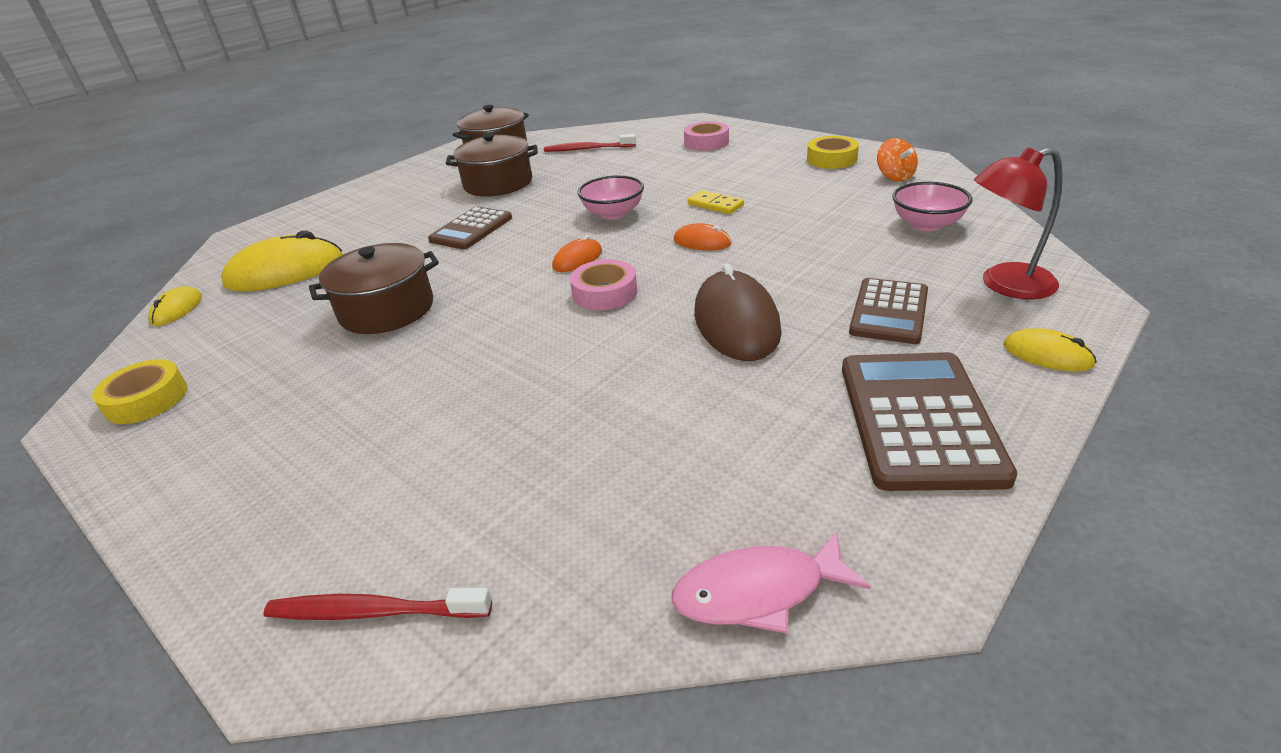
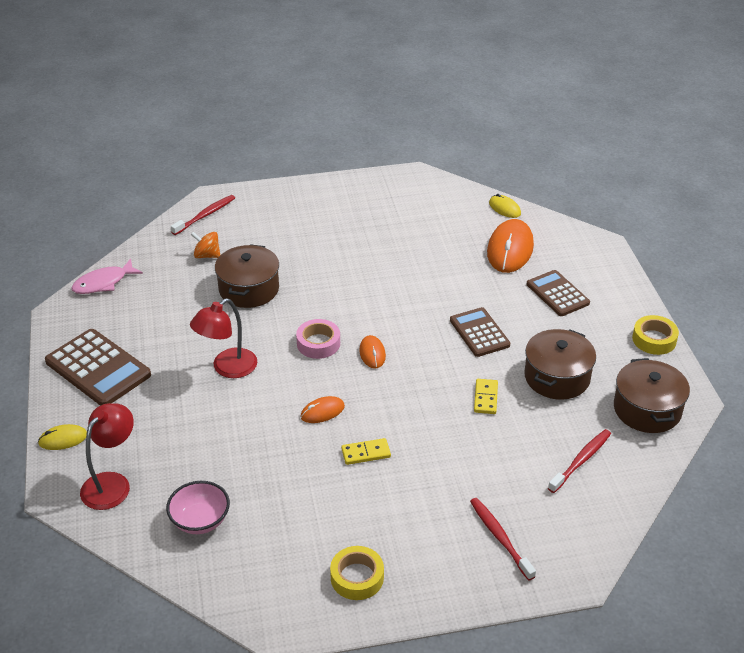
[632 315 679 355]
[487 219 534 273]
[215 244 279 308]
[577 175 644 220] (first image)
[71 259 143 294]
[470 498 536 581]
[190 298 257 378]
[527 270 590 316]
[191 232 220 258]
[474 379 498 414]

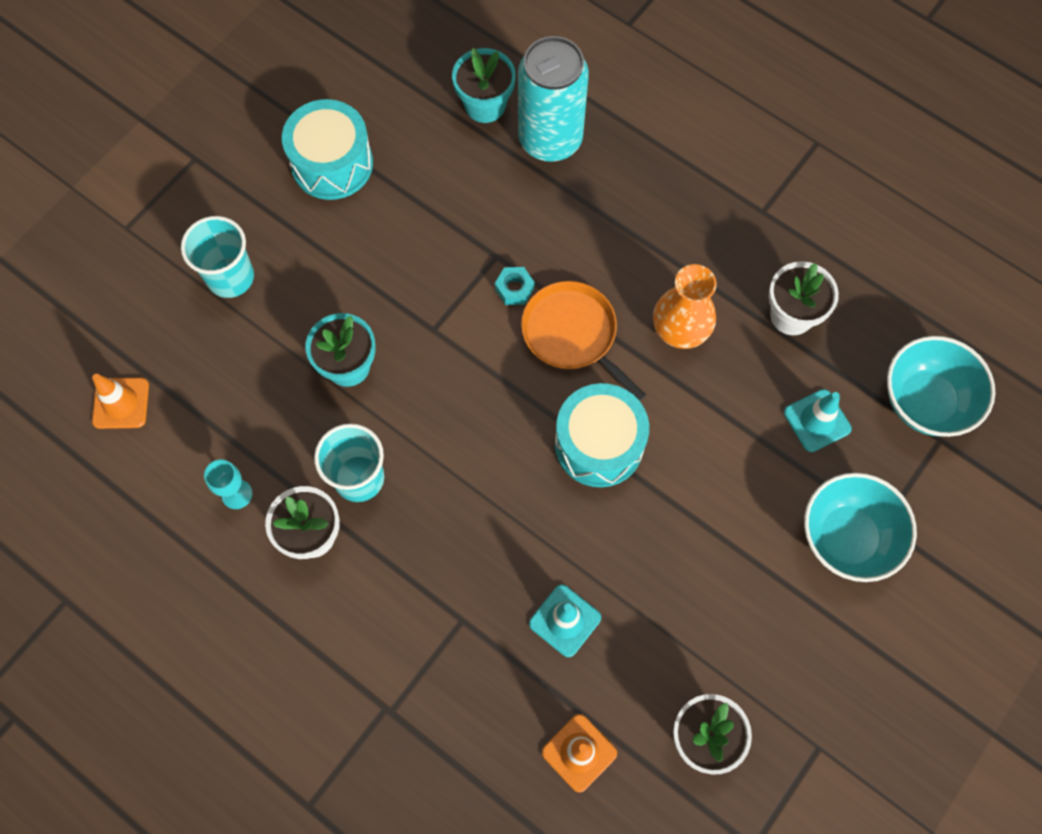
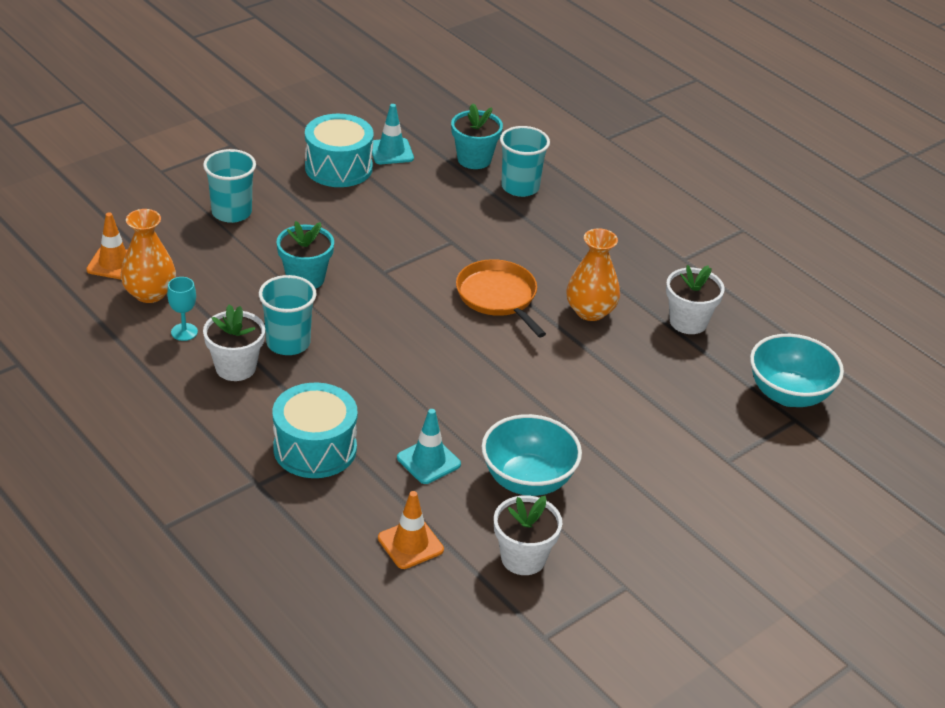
[495 267 534 305] (first image)
[500 126 550 197]
[273 383 358 478]
[372 104 414 164]
[482 414 582 496]
[120 209 176 303]

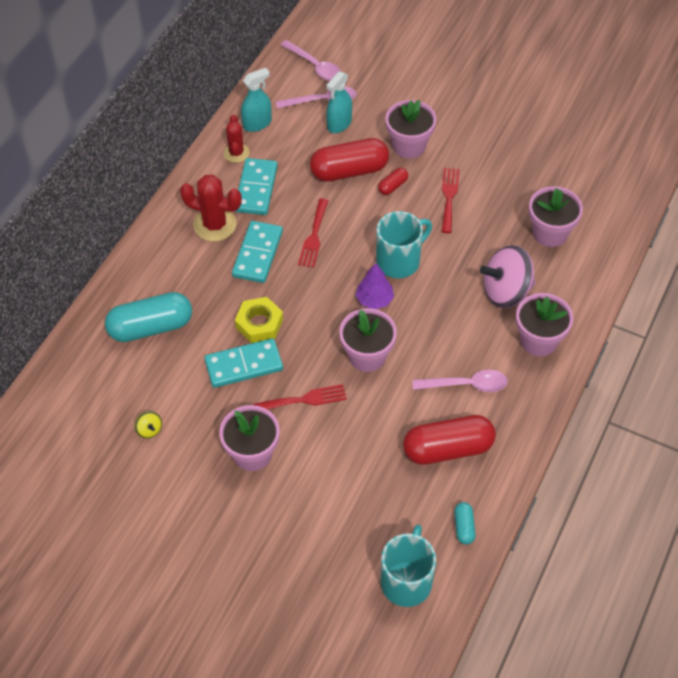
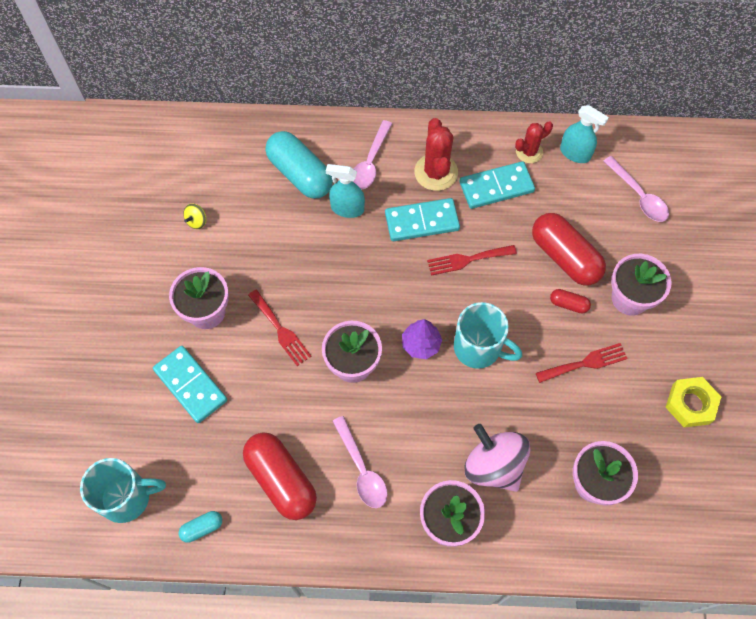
[153 346 227 423]
[666 377 721 428]
[353 120 392 190]
[326 164 365 218]

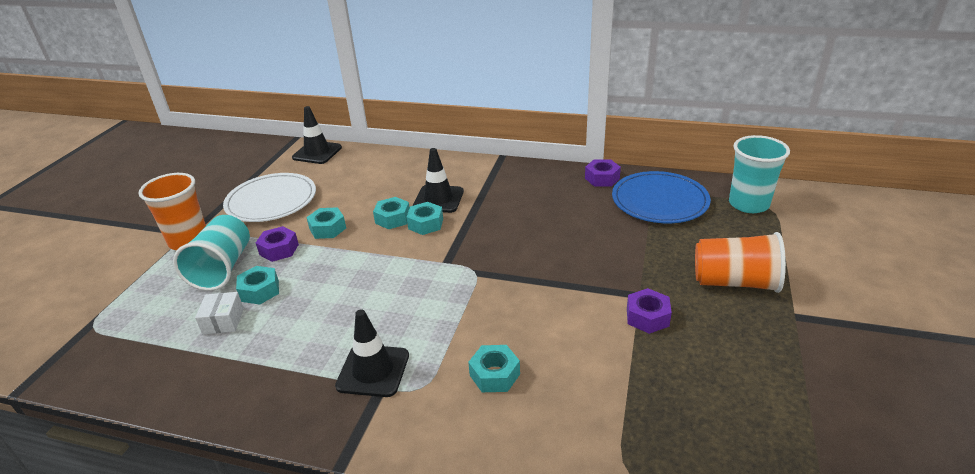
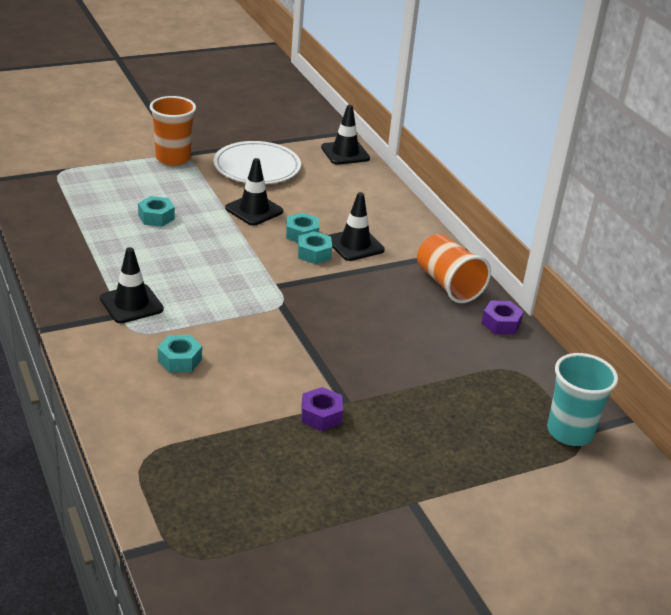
[173 215 250 291] (first image)
[195 292 244 334] (first image)
[256 226 299 262] (first image)
[225 158 283 226]
[612 171 711 223] (first image)
[417 234 491 303]

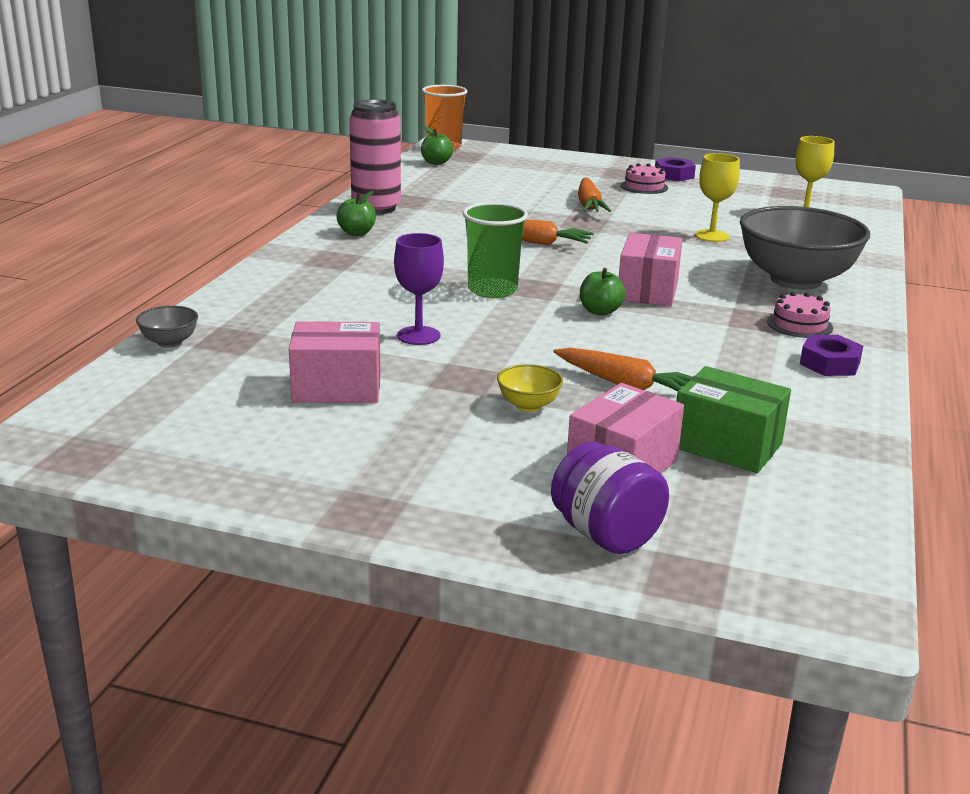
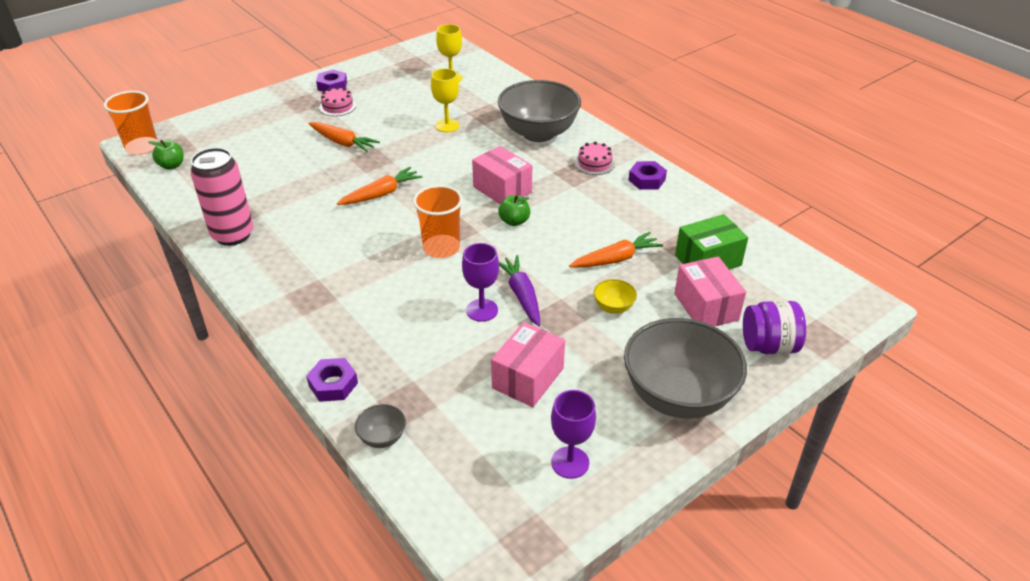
[337 191 376 236] (first image)
[413 185 463 258]
[306 358 358 402]
[499 255 540 326]
[551 390 596 479]
[624 318 747 419]

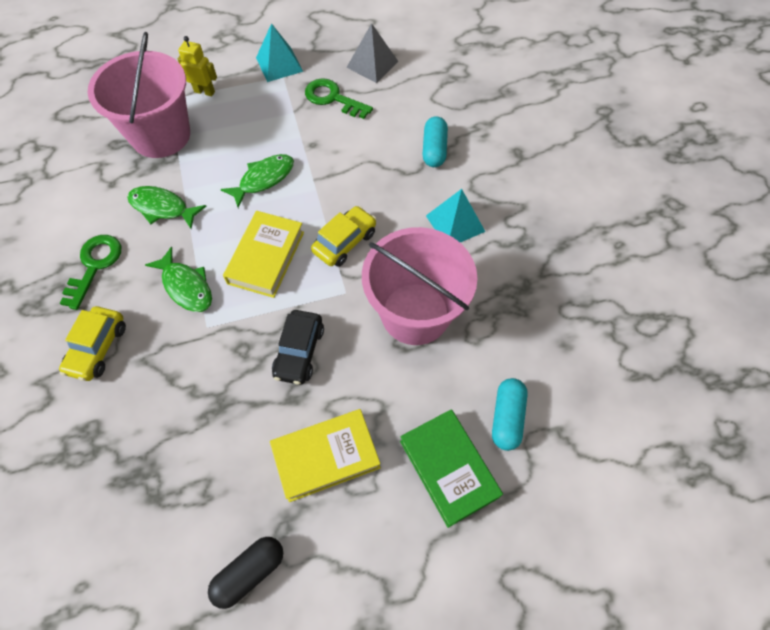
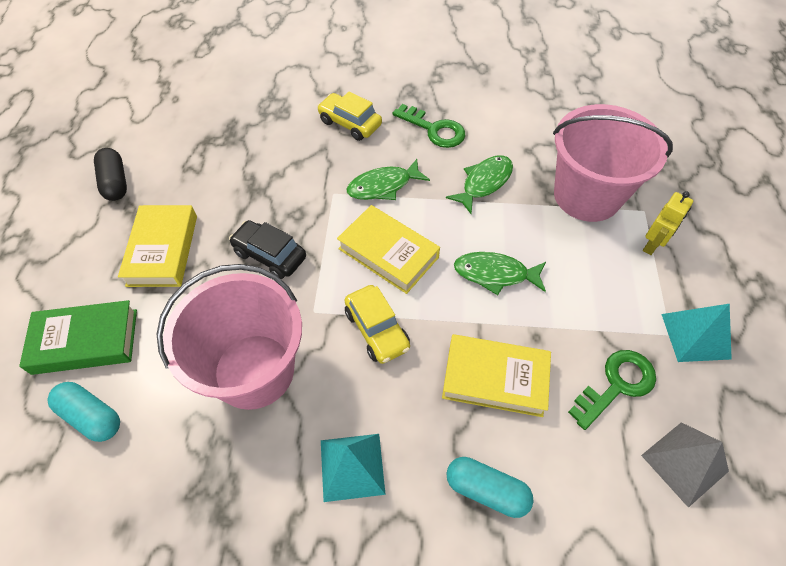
[454 252 546 295]
[442 334 551 417]

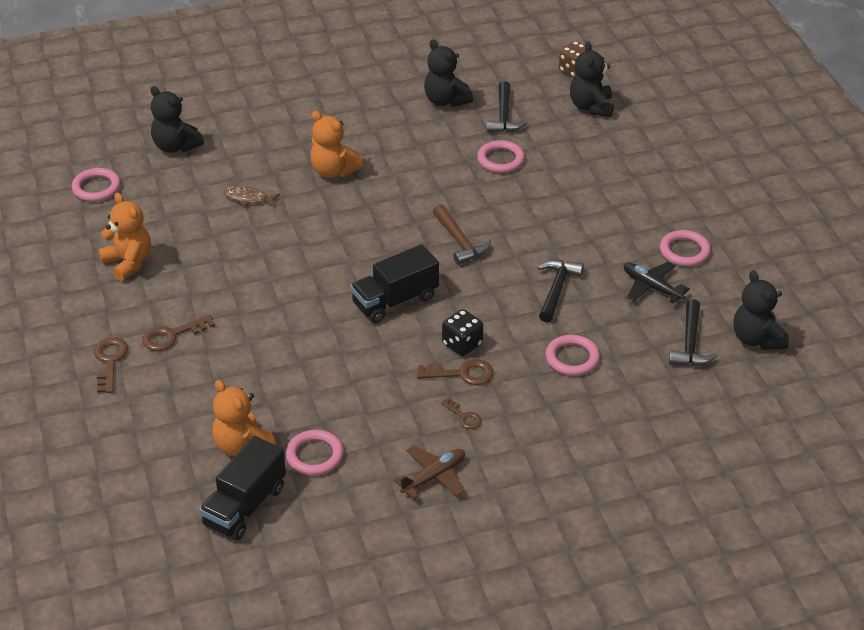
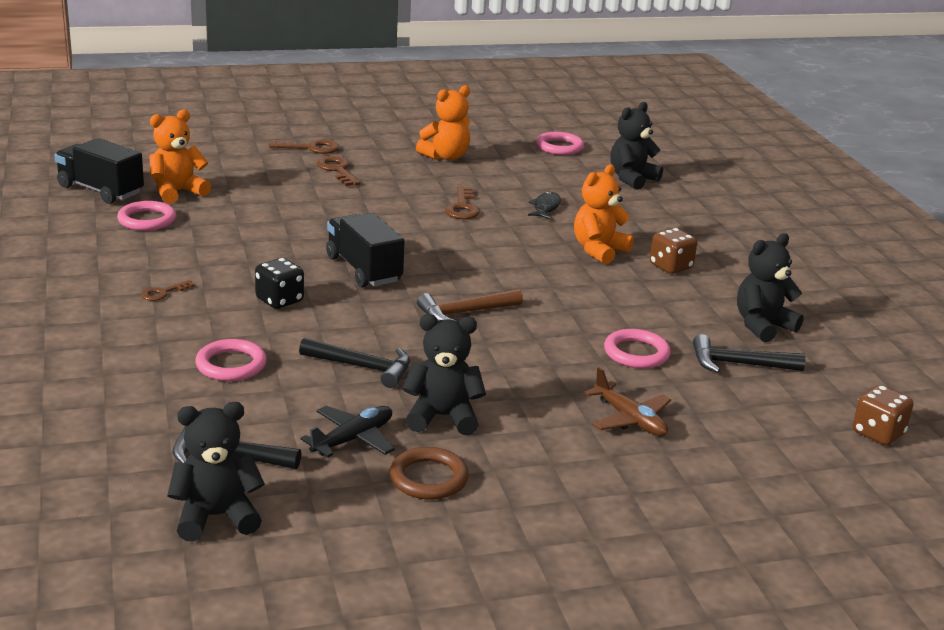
[528 192 561 219]
[584 367 671 436]
[445 186 480 219]
[402 314 486 435]
[389 447 469 500]
[650 228 697 274]

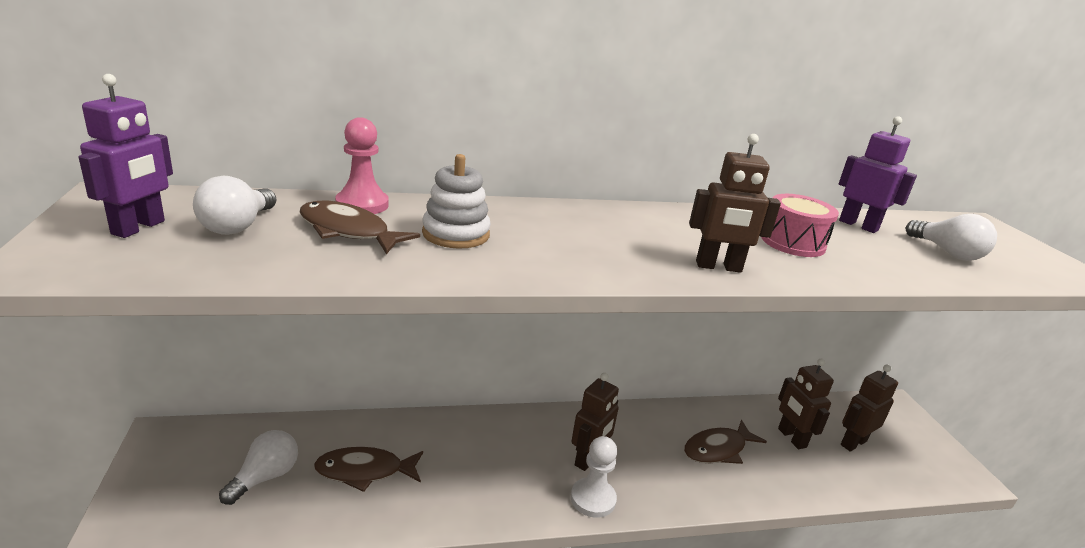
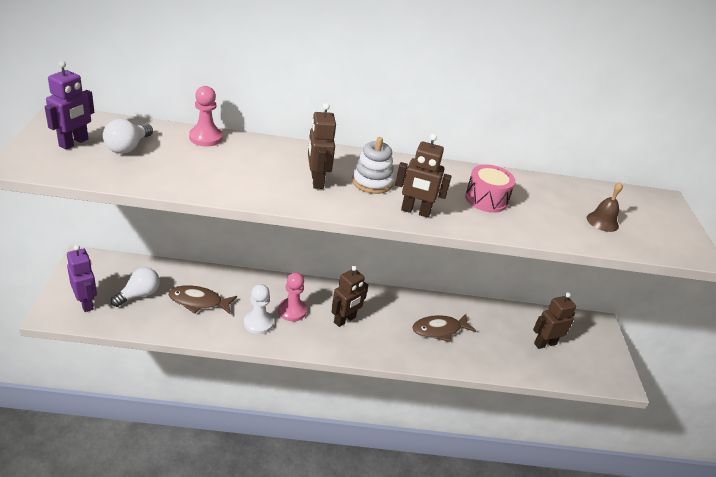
[300 201 420 254] (first image)
[352 137 394 194]
[244 284 274 334]
[308 103 336 189]
[67 245 97 312]
[587 182 623 232]
[278 272 307 321]

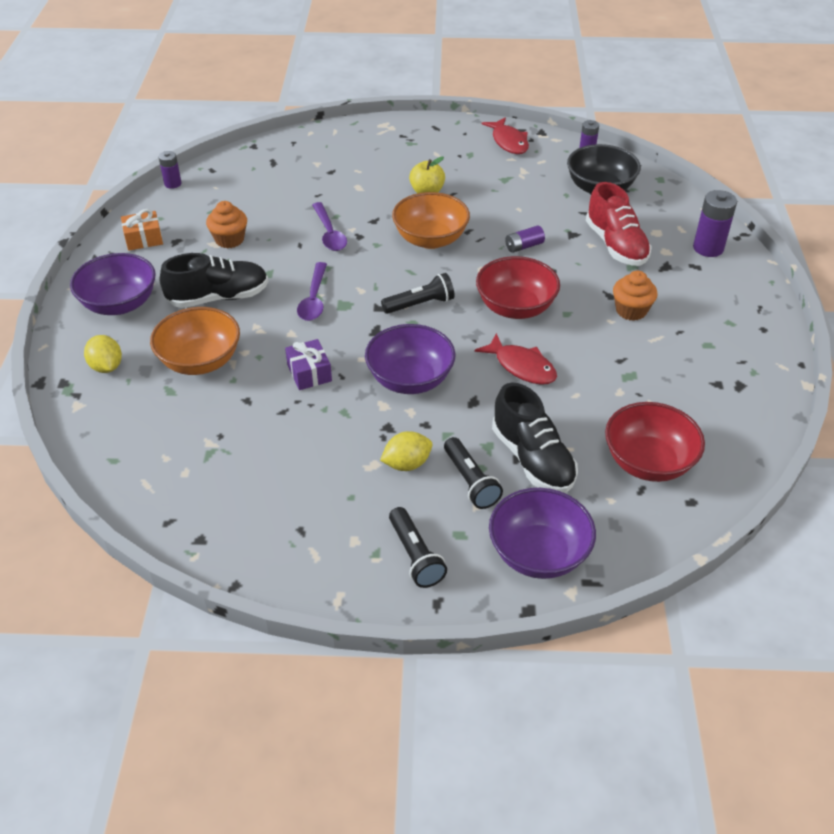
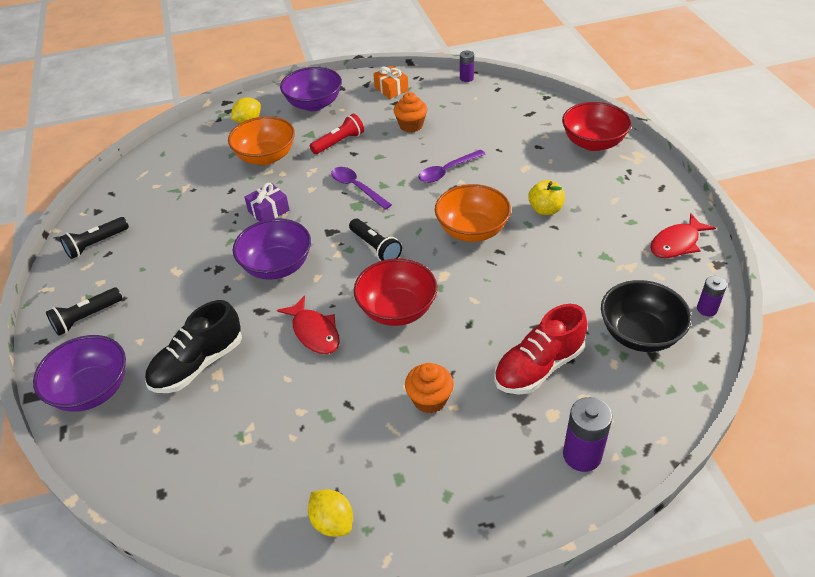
[310 114 364 154]
[331 167 392 210]
[308 489 353 537]
[60 217 129 259]
[277 295 340 354]
[505 226 545 253] (first image)
[562 102 632 151]

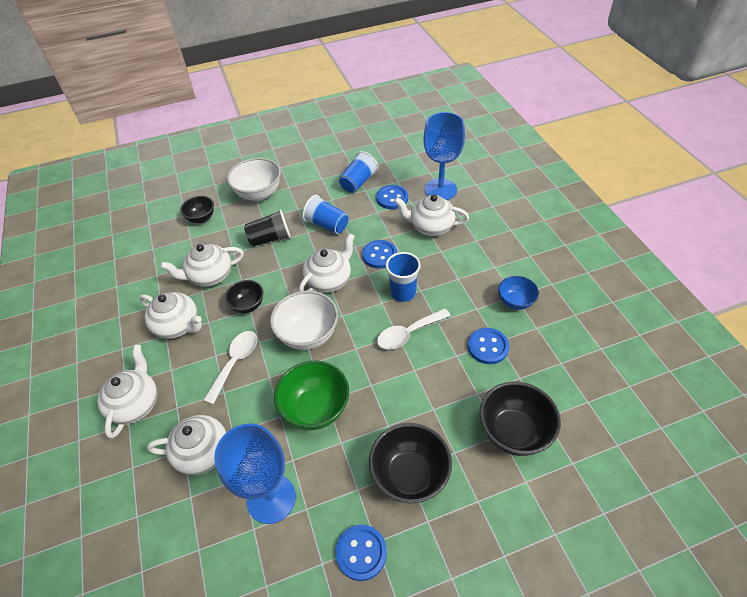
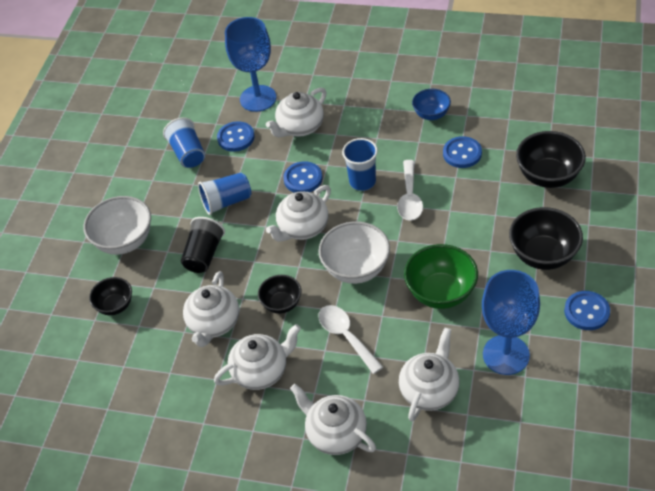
[266 185 331 242]

